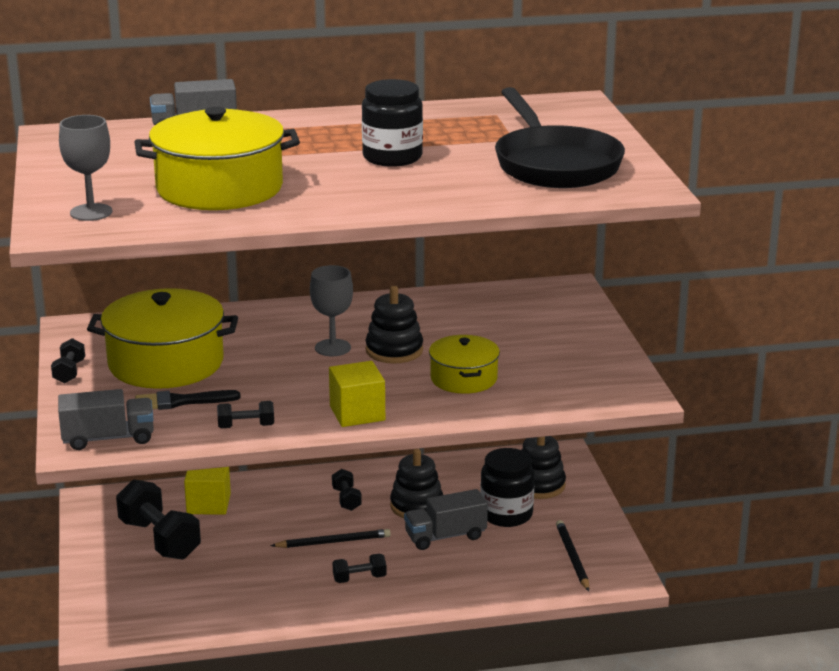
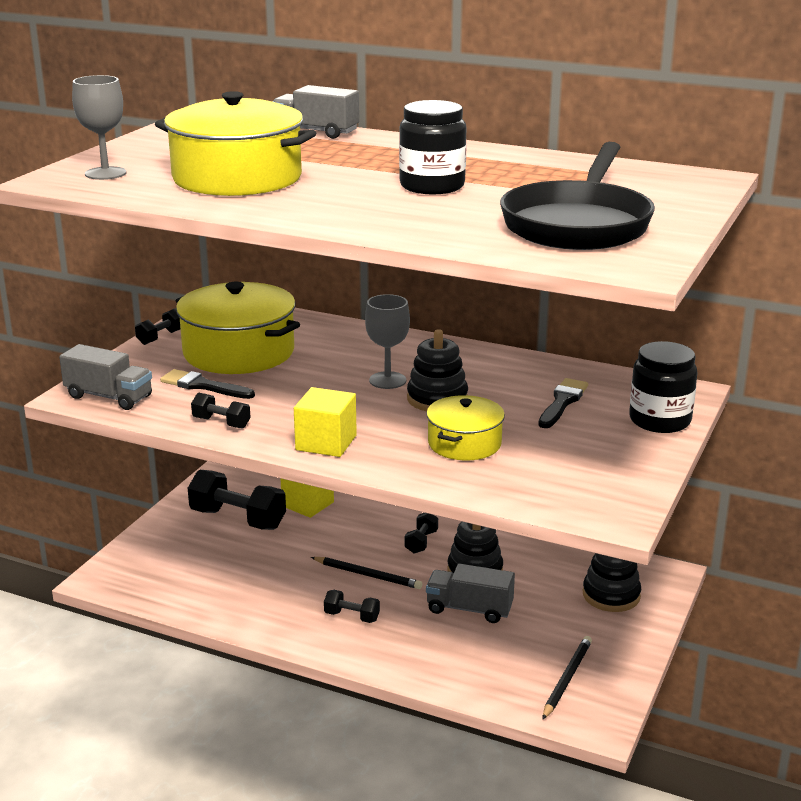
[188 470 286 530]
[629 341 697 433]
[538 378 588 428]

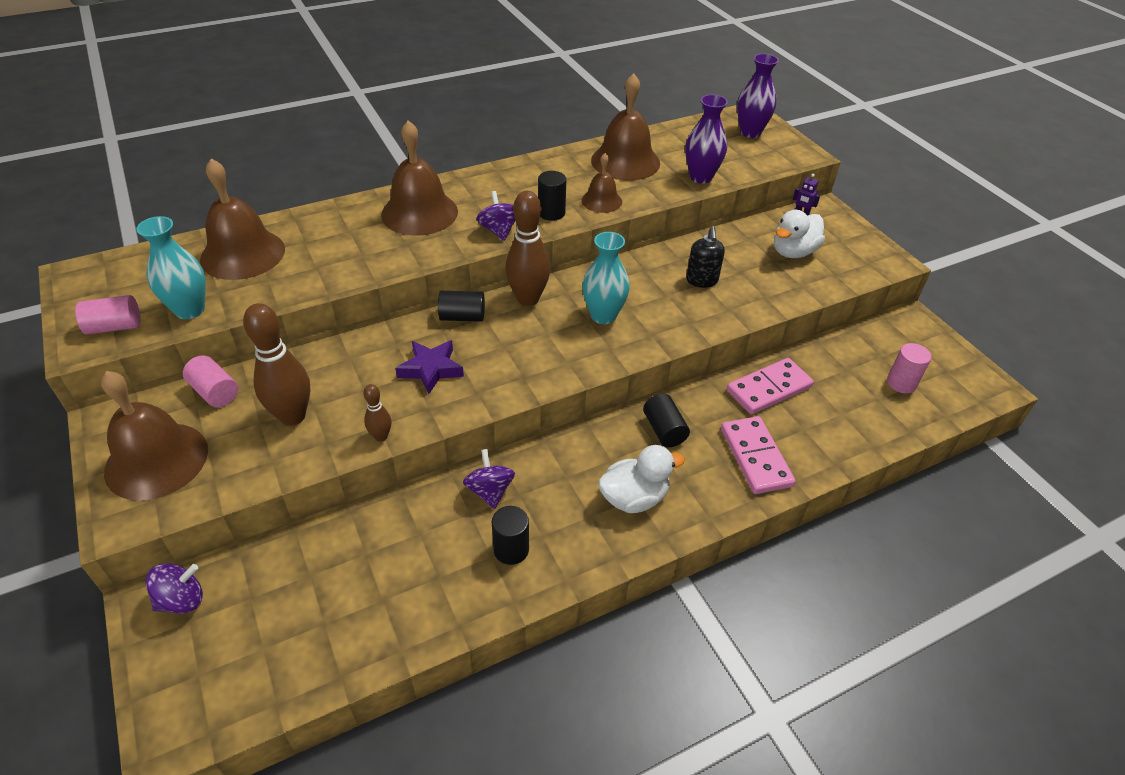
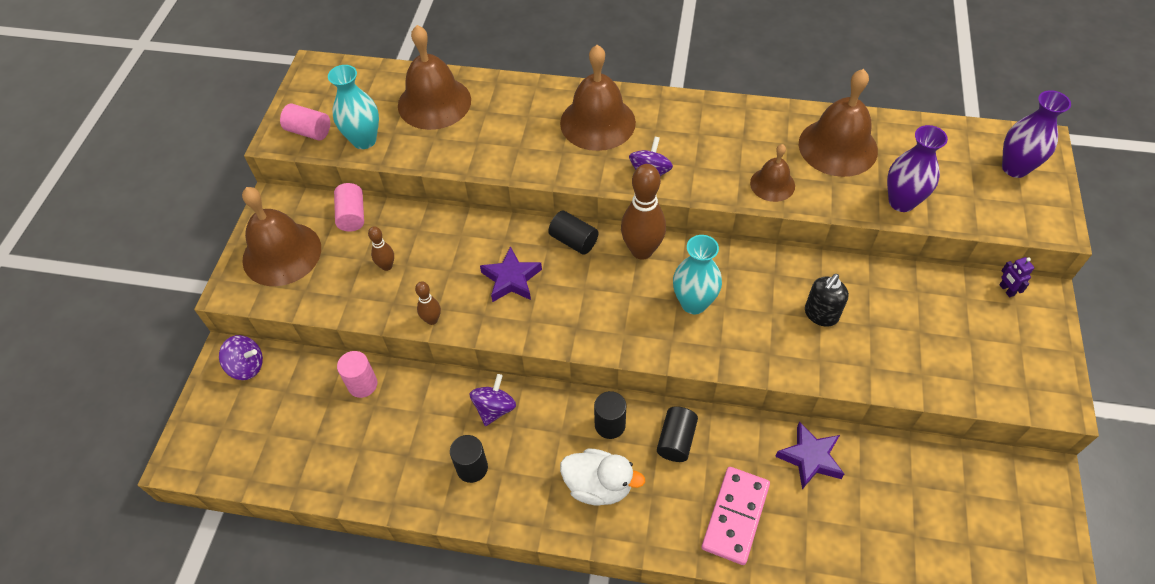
[368 226 394 271]
[594 391 626 439]
[775 422 844 489]
[774 210 825 258] (first image)
[337 351 377 398]

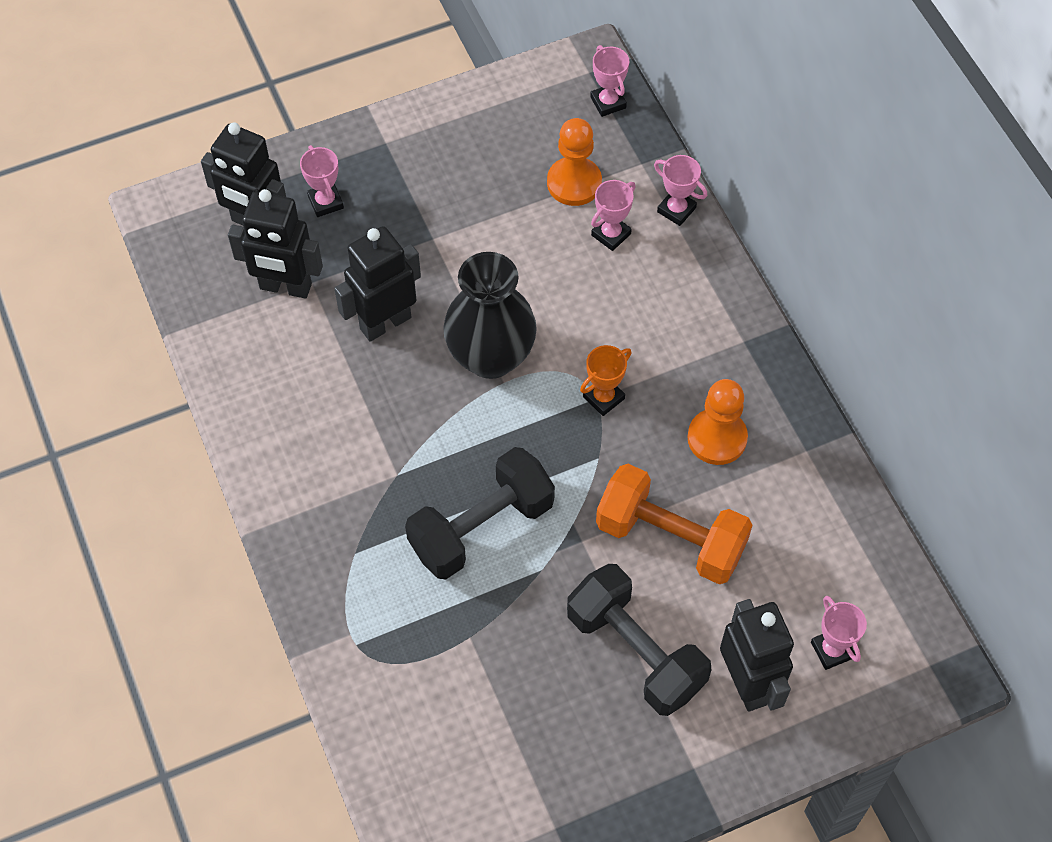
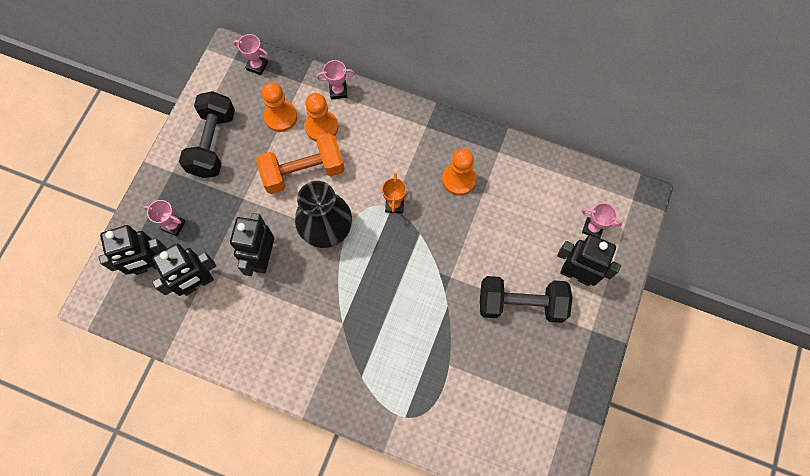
[179 91 235 178]
[305 93 338 141]
[256 134 345 194]

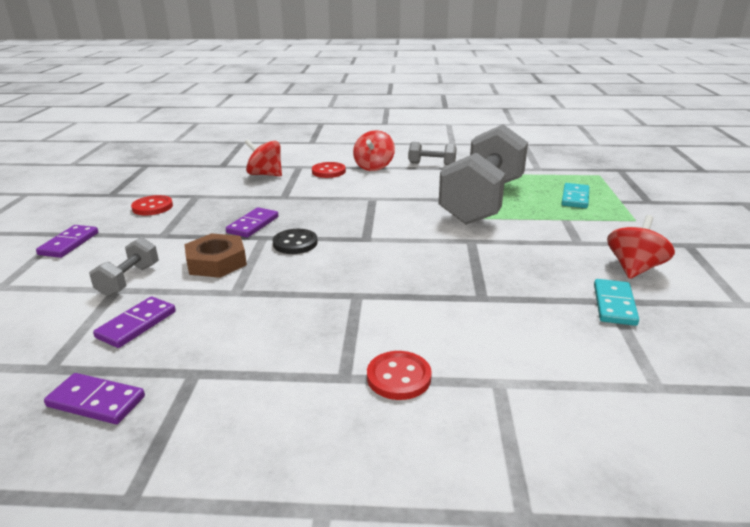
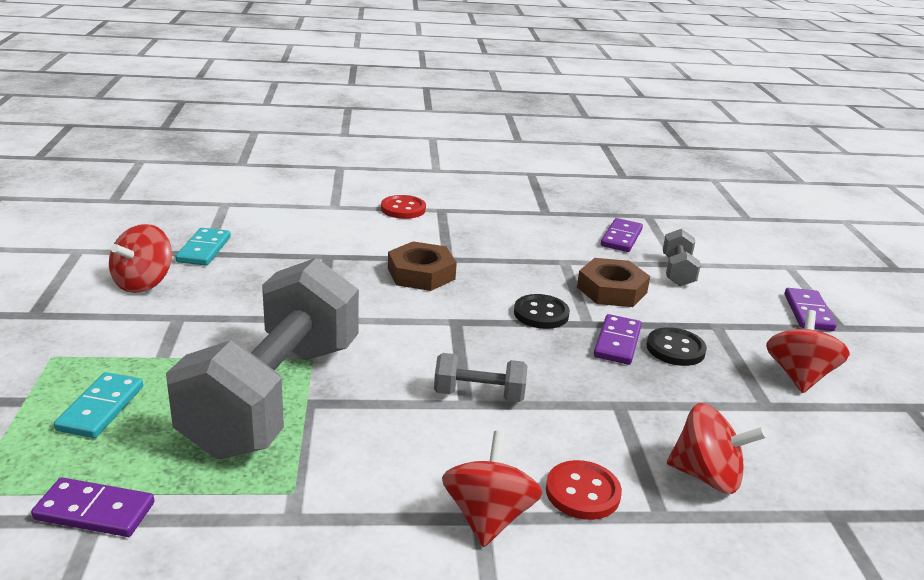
[31 477 154 537]
[766 310 850 393]
[434 353 528 402]
[388 241 457 291]
[646 327 707 366]

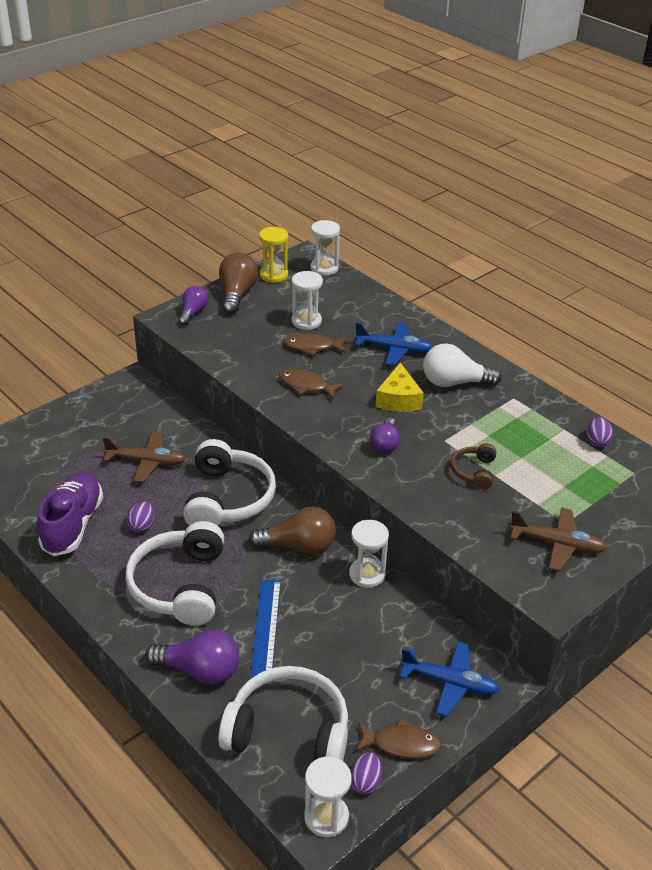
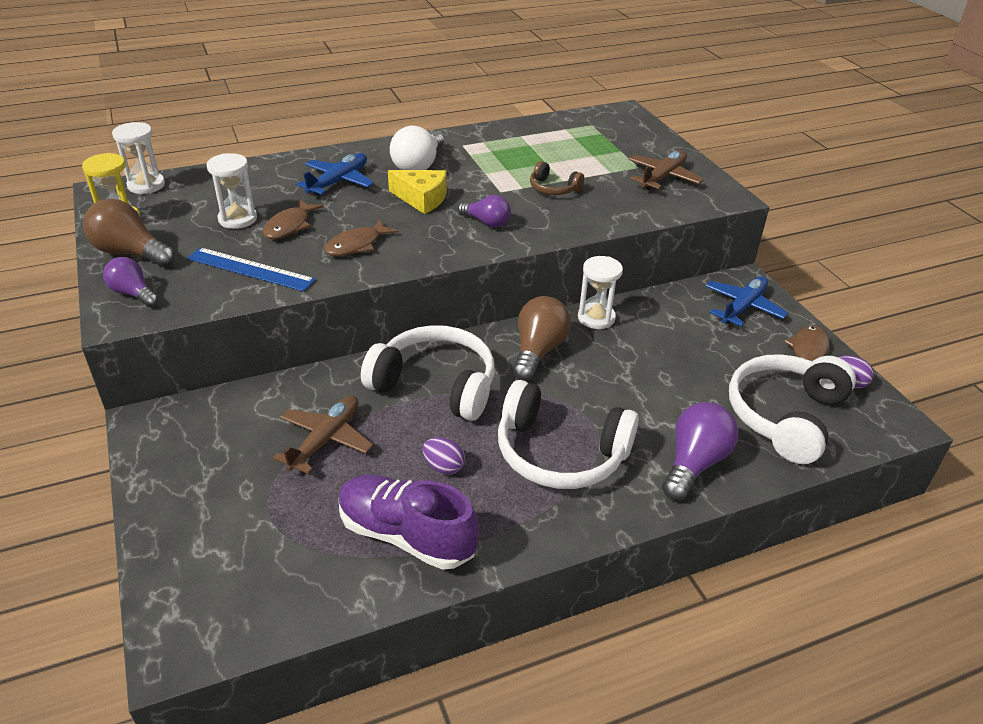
[187 247 316 292]
[304 756 352 837] (first image)
[587 417 613 447] (first image)

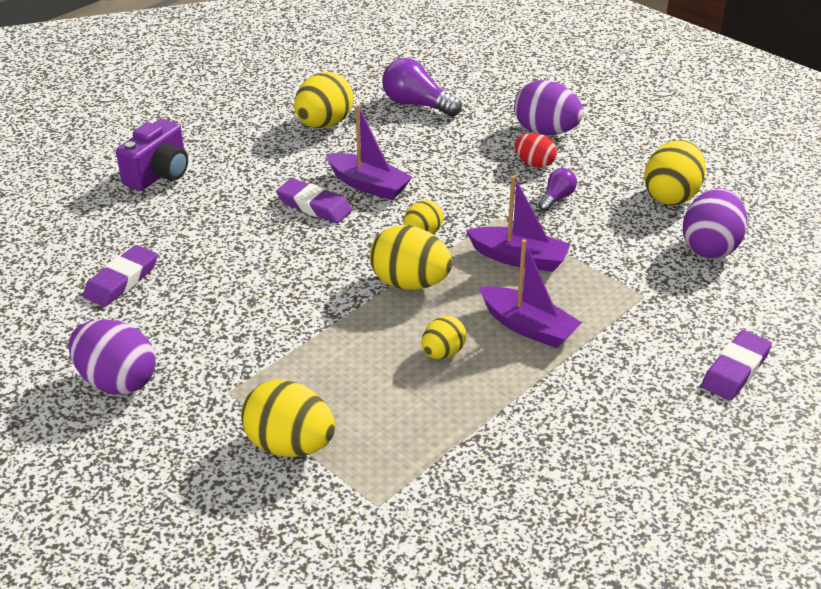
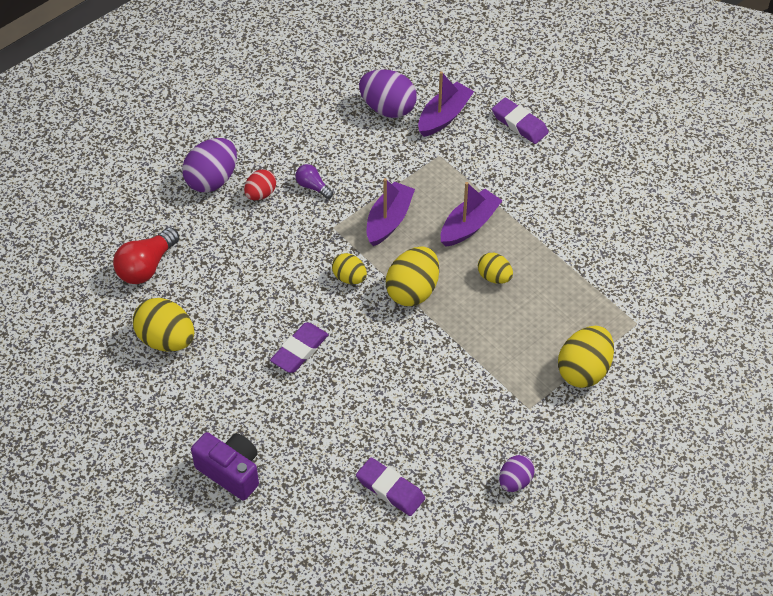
[499 455 535 492]
[418 71 474 137]
[113 227 179 284]
[644 140 706 205] (first image)

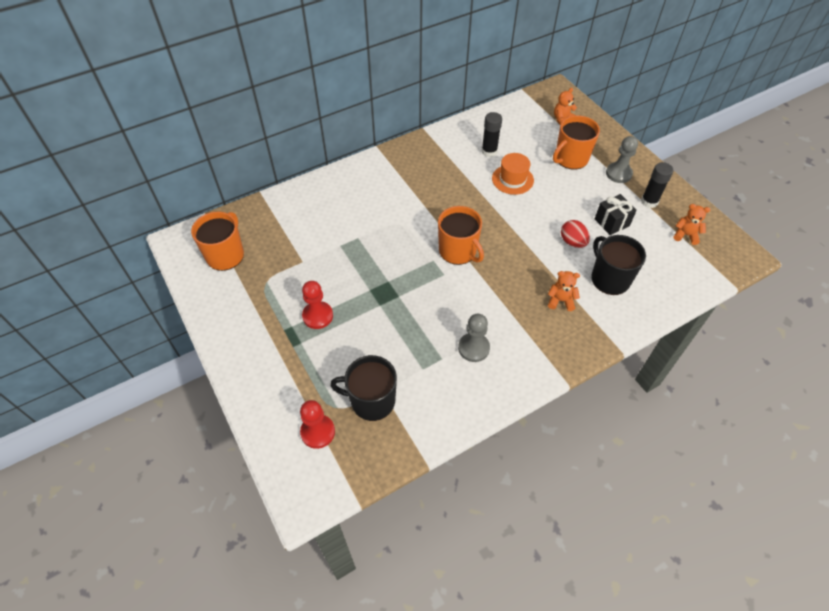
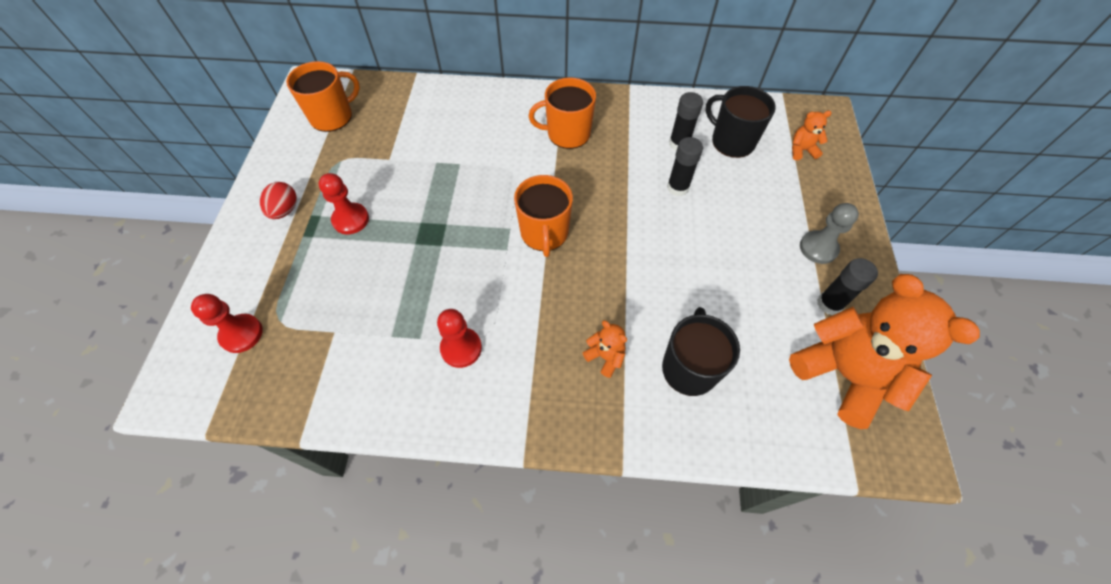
[706 86 776 158]
[437 309 482 368]
[667 137 703 196]
[529 78 596 149]
[260 182 297 219]
[595 194 637 235] (first image)
[789 274 980 429]

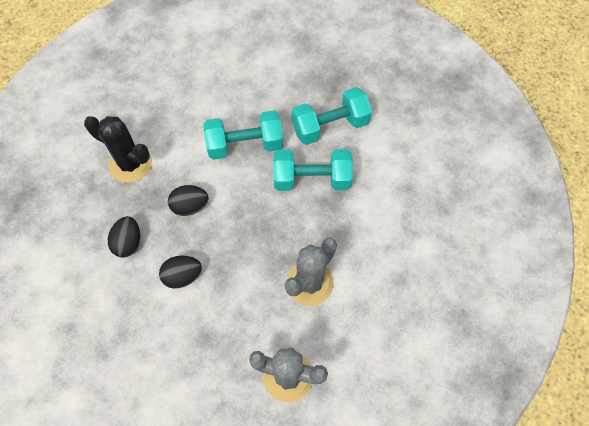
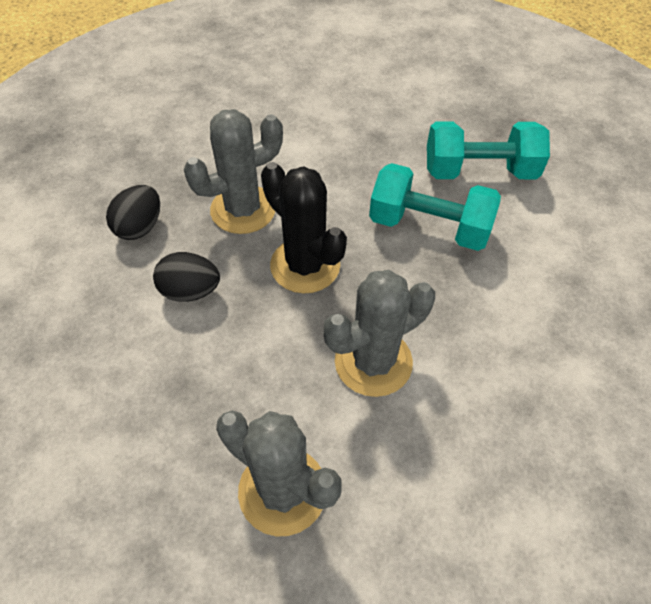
[261 162 347 293]
[184 109 283 234]
[204 110 283 160] (first image)

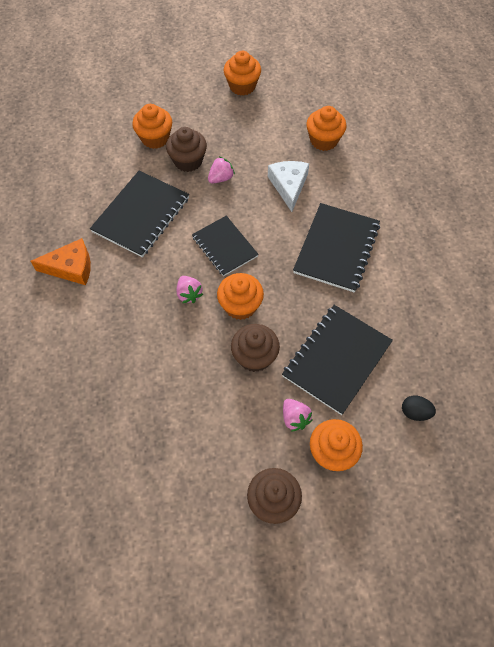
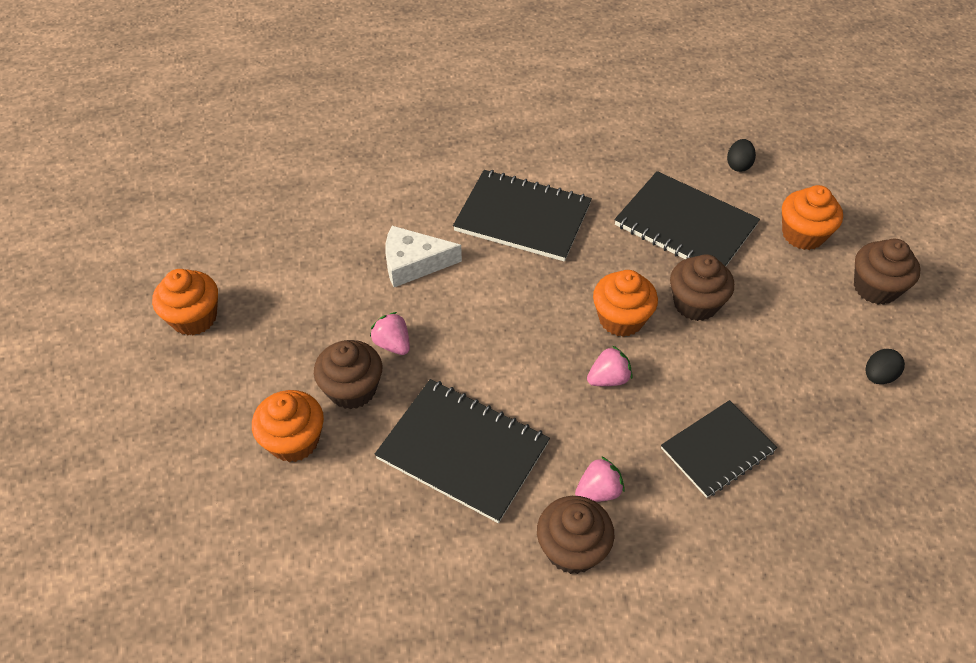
[537 496 614 574]
[661 400 777 498]
[575 456 625 502]
[306 106 347 151] (first image)
[866 349 905 384]

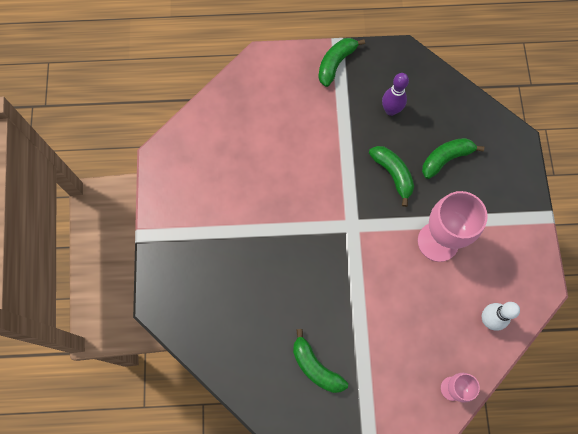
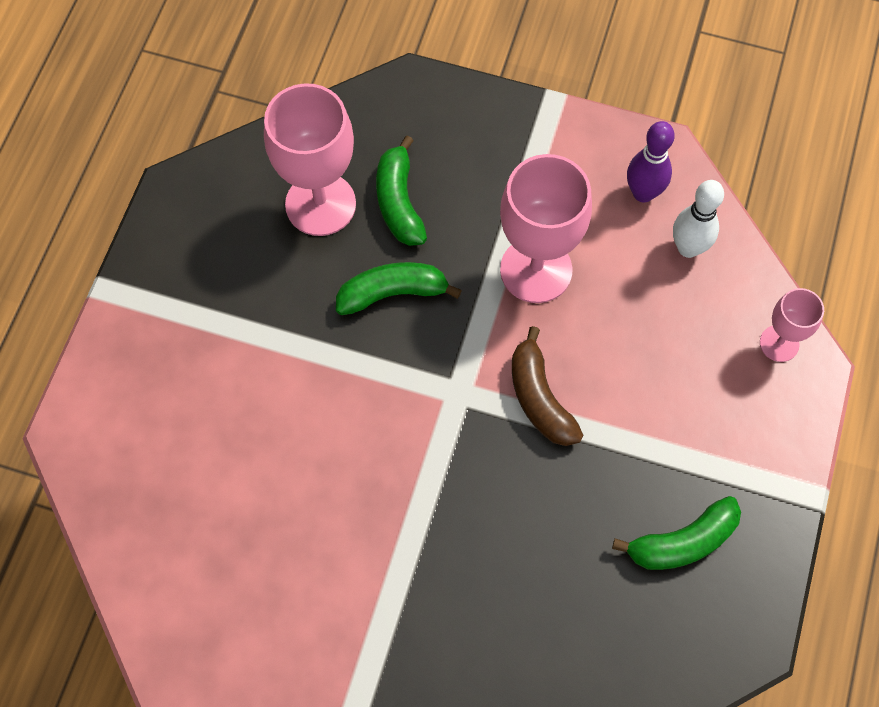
[318 38 365 87] (first image)
[627 121 675 203]
[264 83 356 236]
[512 326 583 446]

